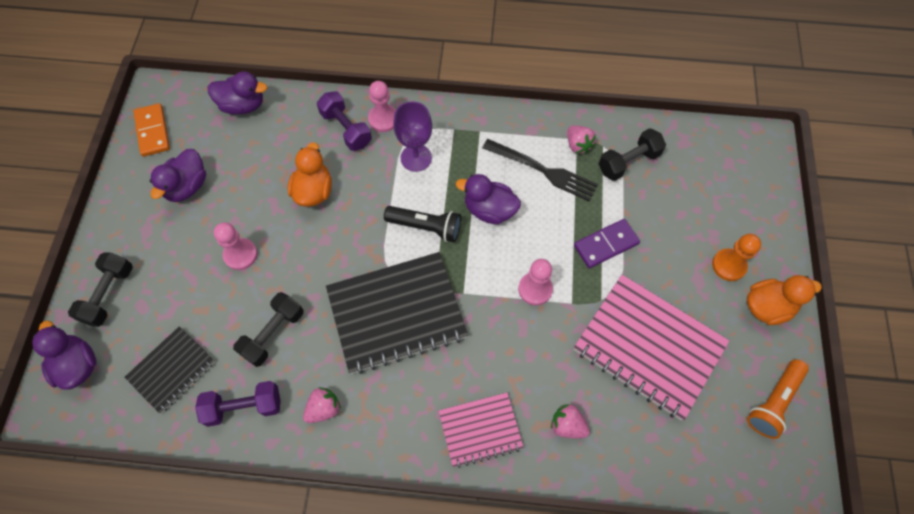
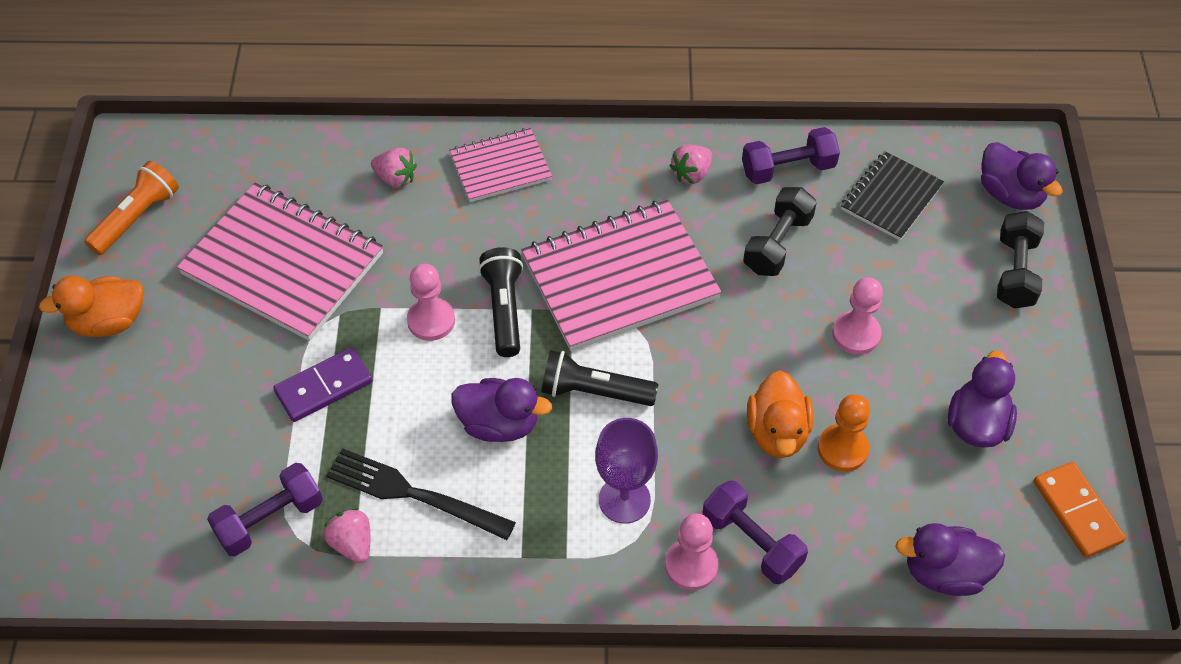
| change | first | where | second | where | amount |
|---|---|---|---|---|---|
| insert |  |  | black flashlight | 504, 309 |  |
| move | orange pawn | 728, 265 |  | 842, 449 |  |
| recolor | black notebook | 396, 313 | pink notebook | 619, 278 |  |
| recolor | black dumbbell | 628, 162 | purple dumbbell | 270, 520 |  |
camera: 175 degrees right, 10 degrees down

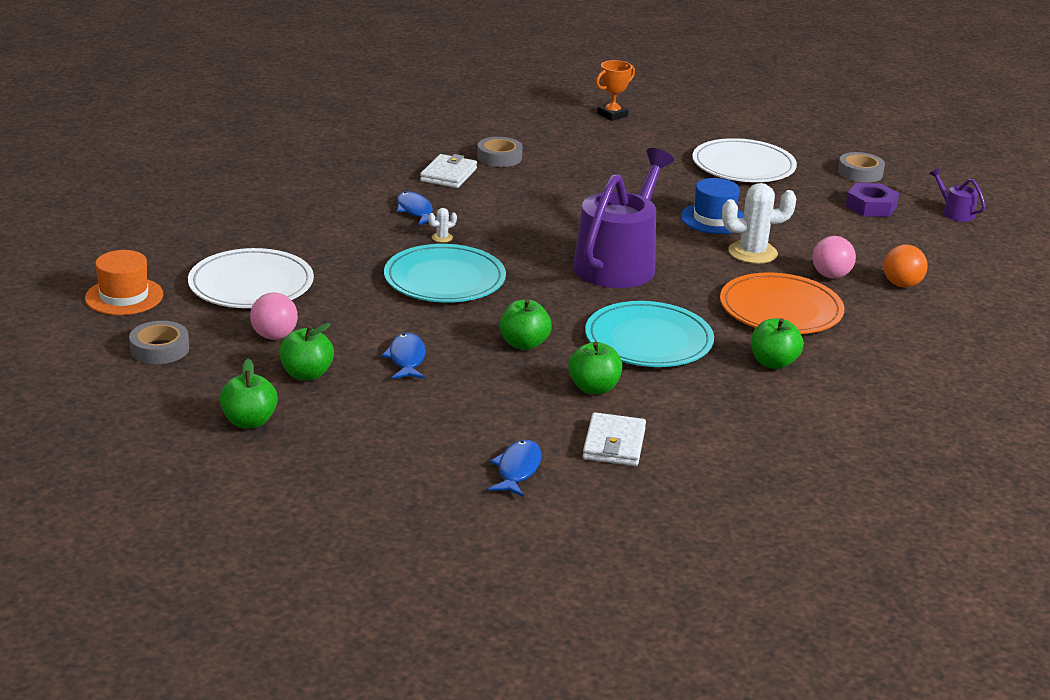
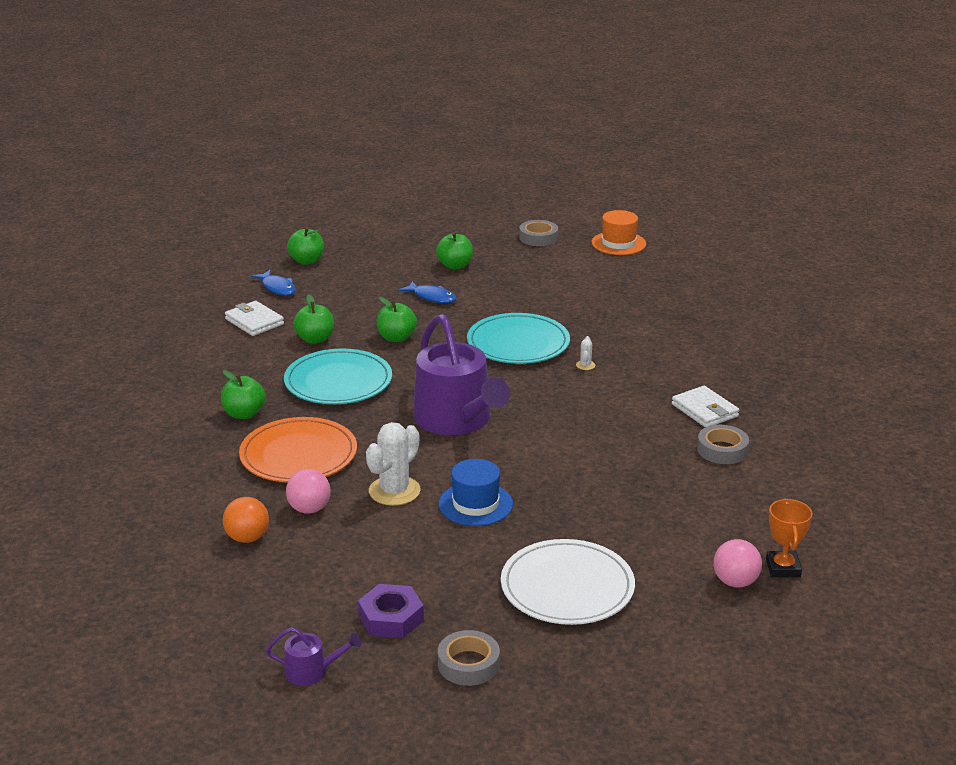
| change | first | where | second | where | amount |
|---|---|---|---|---|---|
| delete | white plate | 251, 284 |  |  |  |
| delete | blue fish | 415, 211 |  |  |  |
| move | green apple | 249, 421 |  | 307, 261 |  |
| move | pink ball | 274, 336 |  | 735, 582 |  |
camera: 130 degrees right, 0 degrees up

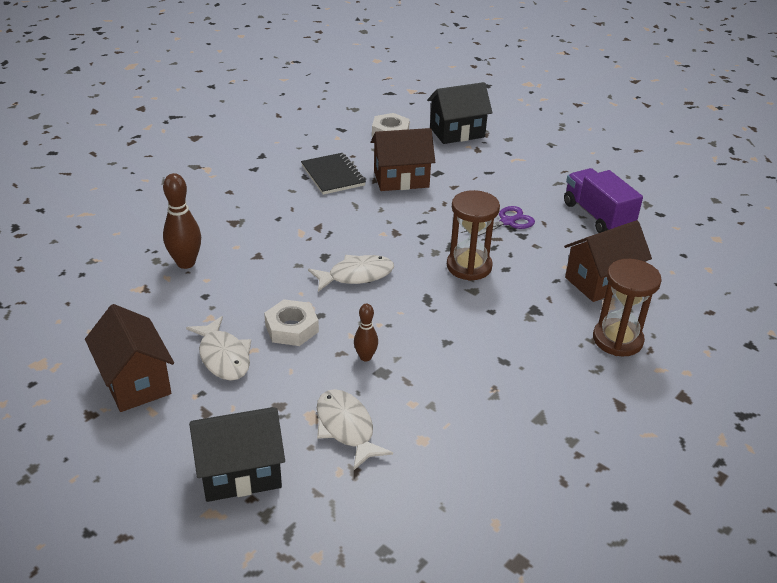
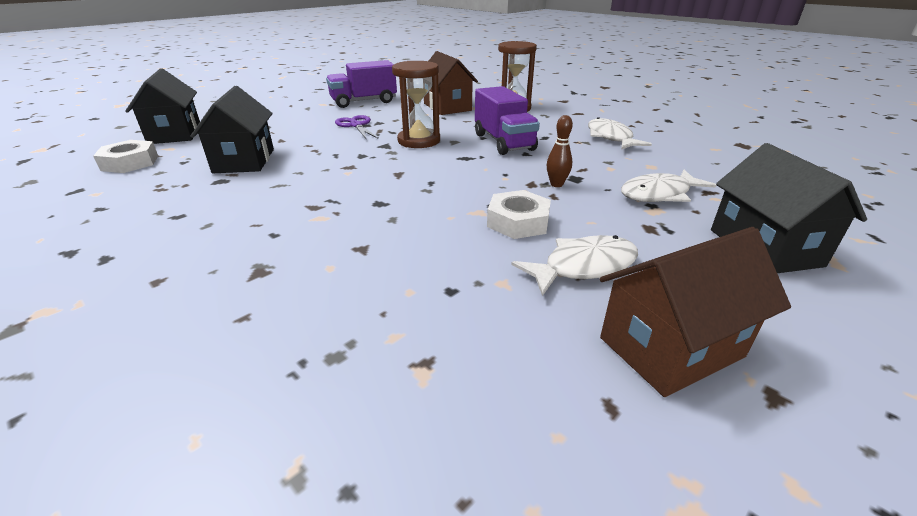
| change | first | where | second | where | amount |
|---|---|---|---|---|---|
| delete | brown bowling pin | 186, 263 |  |  |  |
| delete | black notebook | 333, 175 |  |  |  |
| insert |  |  | purple truck | 503, 142 |  |
| move | white fish | 356, 275 |  | 610, 137 |  |
| recolor | brown house | 401, 179 | black house | 244, 161 |  |
camera: 85 degrees left, 5 degrees down

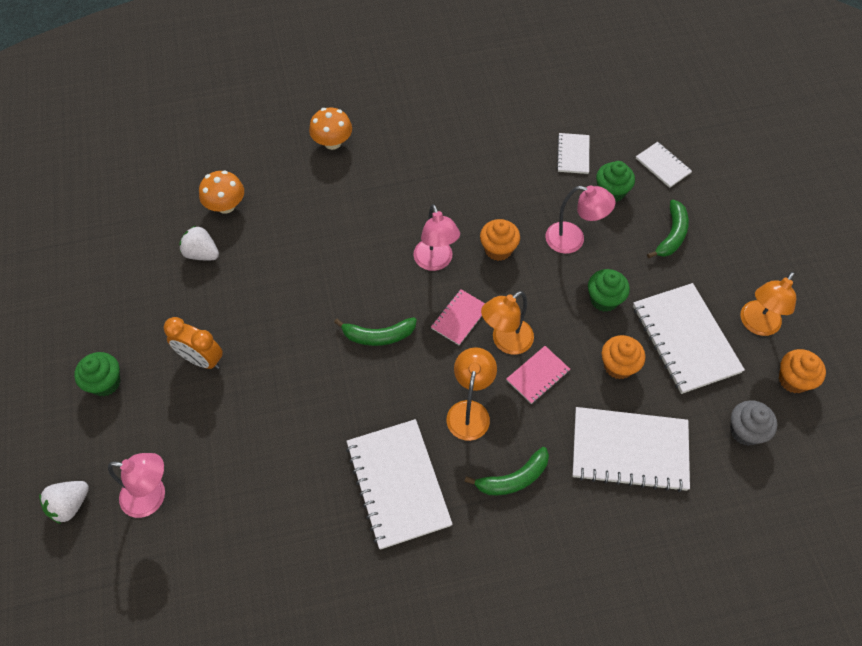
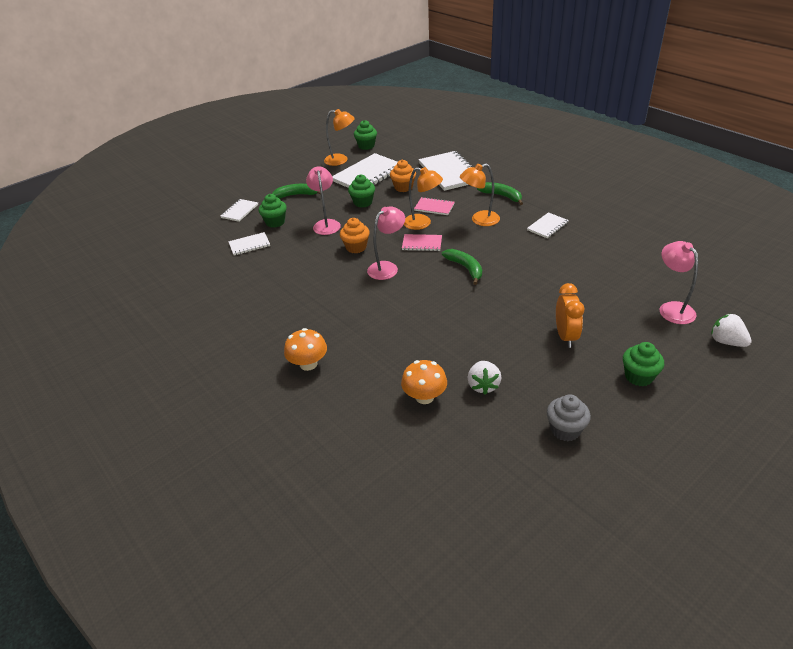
| change | first | where | second | where | amount |
|---|---|---|---|---|---|
| move | grey cupcake | 745, 431 |  | 565, 430 |  |
| recolor | orange cupcake | 793, 380 | green cupcake | 366, 146 |  |
| rotate | white strawberry | 70, 505 |  | 726, 341 | 150 degrees counterclockwise |
| resize | white notebook | 398, 484 |  | 547, 226 | x0.51 |
camera: 115 degrees left, 20 degrees down

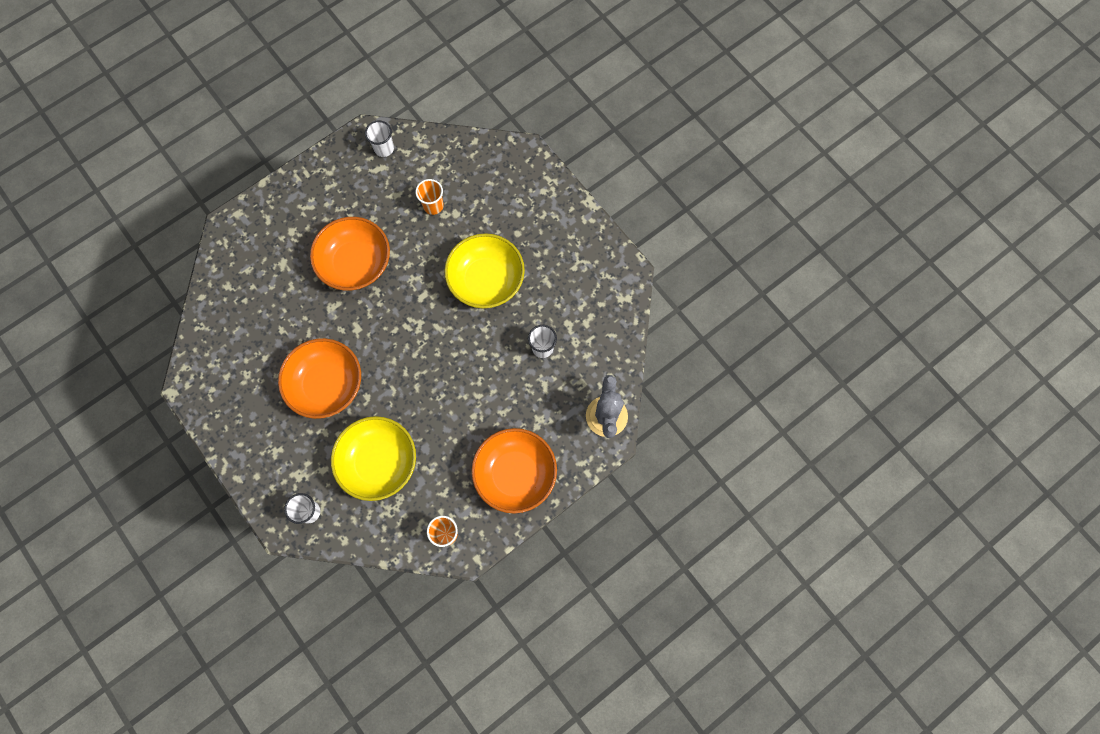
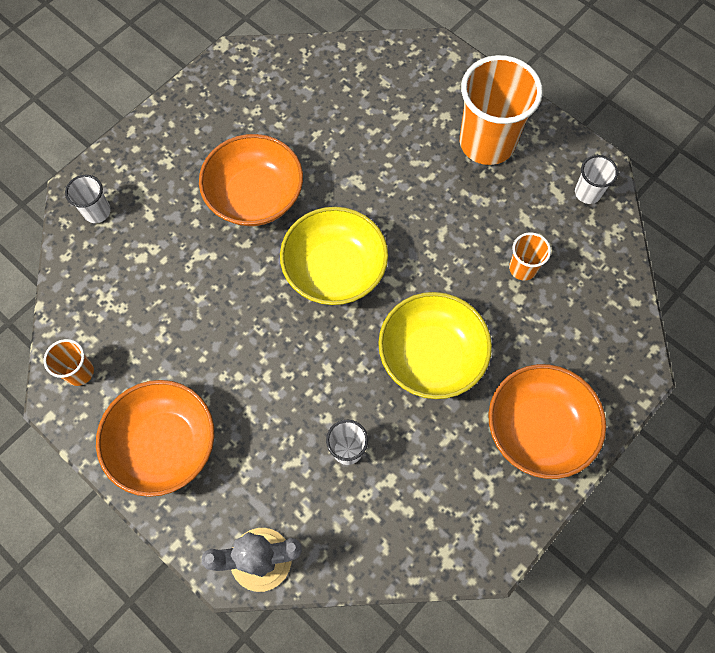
| change | first | where | second | where | amount |
|---|---|---|---|---|---|
| insert |  |  | orange cup | 487, 143 |  |
| move | orange bowl | 356, 263 |  | 538, 429 |  |
| move | yellow bowl | 379, 462 |  | 335, 270 |  |
camera: 80 degrees right, 5 degrees down

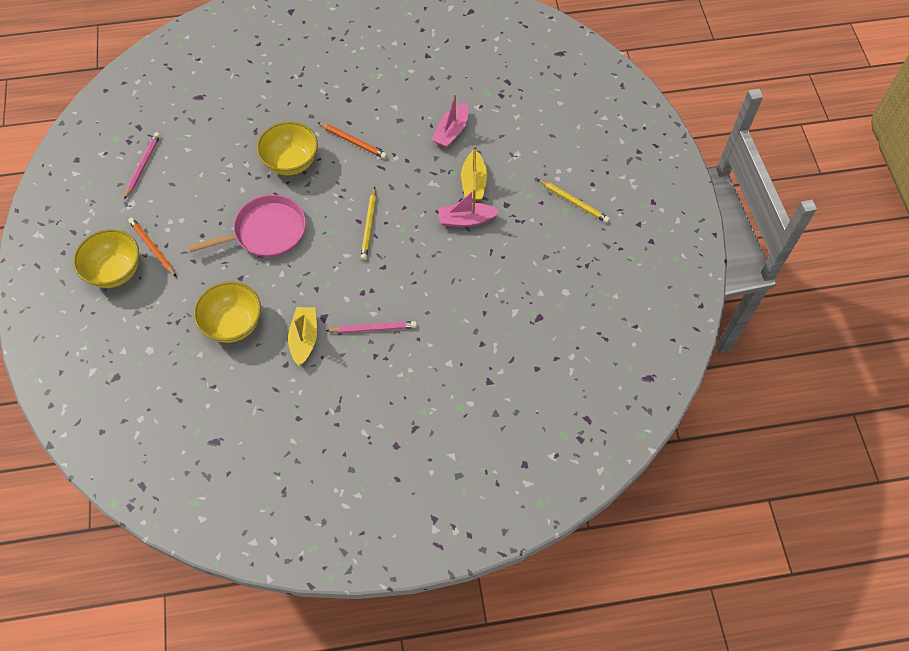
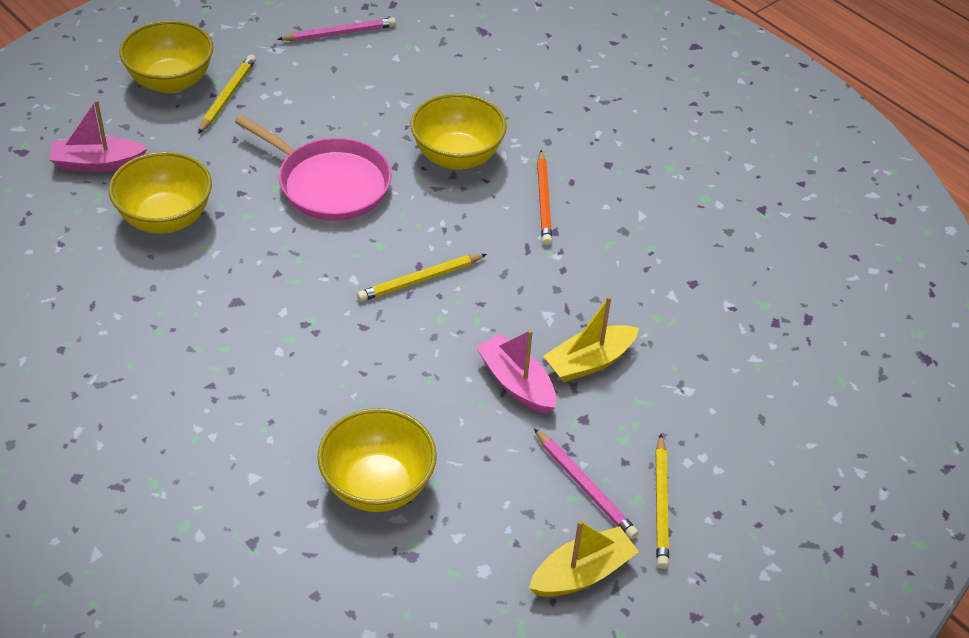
| change | first | where | second | where | amount |
|---|---|---|---|---|---|
| insert |  |  | yellow bowl | 377, 486 |  |
| move | yellow boat | 304, 339 |  | 582, 573 |  |
| move | pink pencil | 373, 328 |  | 585, 487 |  |
| move | pink boat | 451, 131 |  | 97, 163 |  |
| recolor | orange pencil | 152, 248 | yellow pencil | 227, 96 |  |
camera: 55 degrees right, 15 degrees down

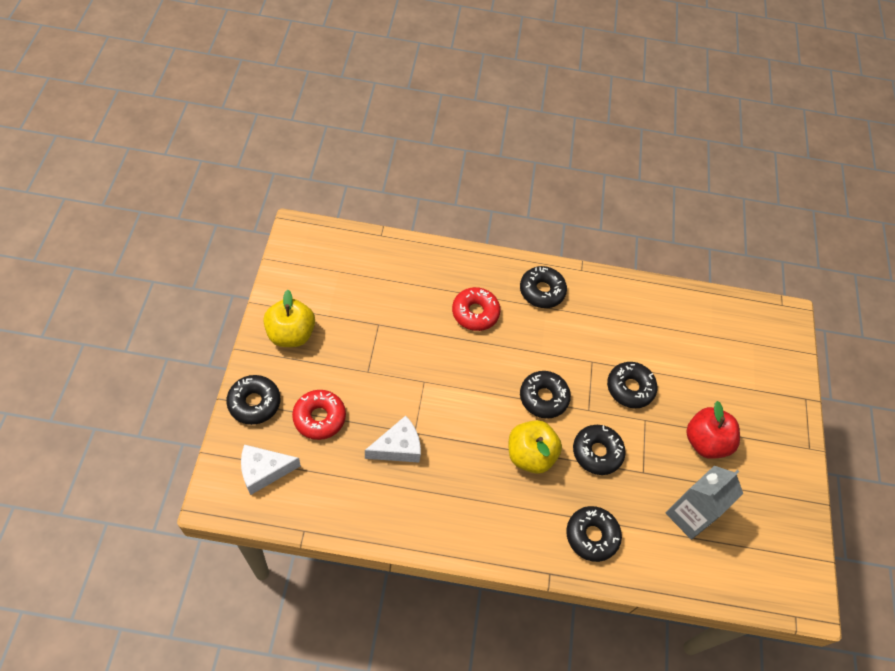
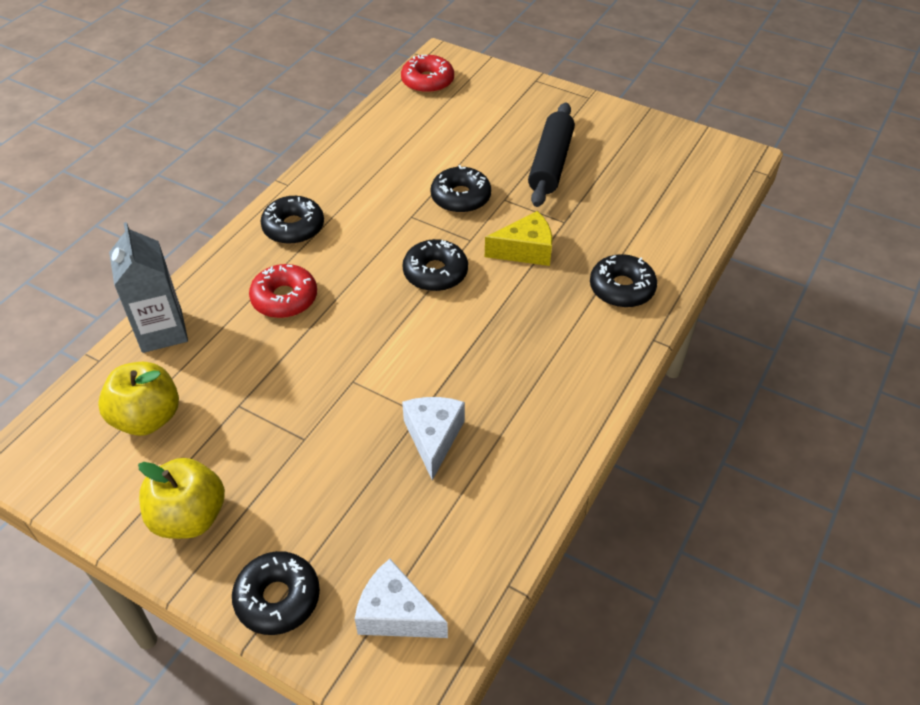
| change | first | where | second | where | amount |
|---|---|---|---|---|---|
| move | red donut | 319, 417 |  | 427, 81 |  |
| move | yellow apple | 530, 455 |  | 147, 418 |  |
| move | grey carton | 689, 515 |  | 162, 331 |  |
| replace | black donut | 597, 452 | yellow cheese | 525, 250 |  |
| replace | red apple | 705, 442 | black rolling pin | 550, 163 |  |
| rotate | white cheese | 264, 471 |  | 396, 614 | 105 degrees clockwise |
camera: 60 degrees left, 10 degrees down

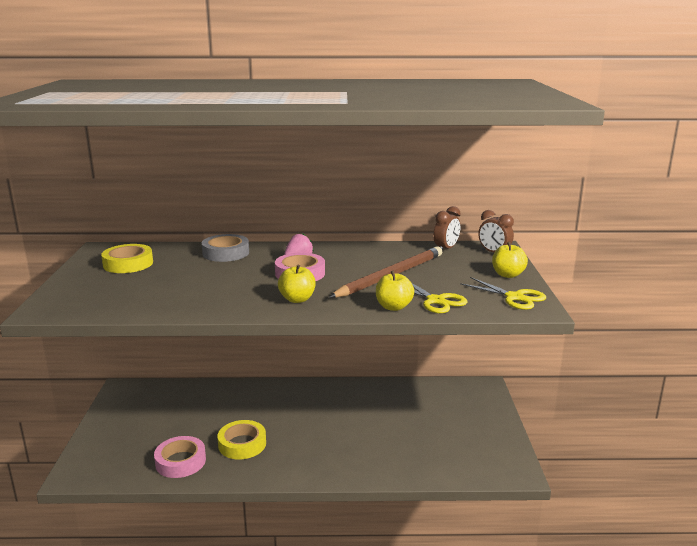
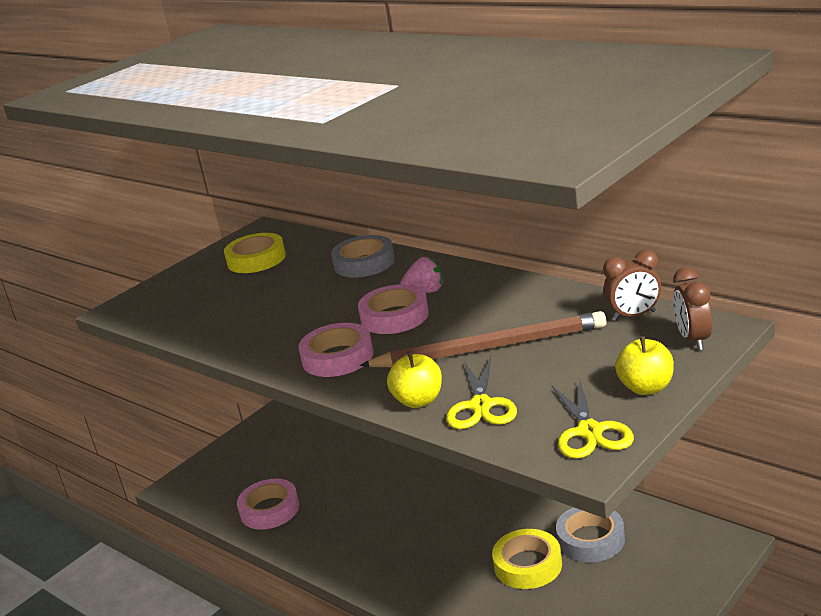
| change | first | where | second | where | amount |
|---|---|---|---|---|---|
| insert |  |  | grey tape | 591, 539 |  |
| move | yellow tape | 242, 444 |  | 528, 565 |  |
| replace | yellow apple | 297, 299 | pink tape | 338, 357 |  |
camera: 45 degrees right, 5 degrees up

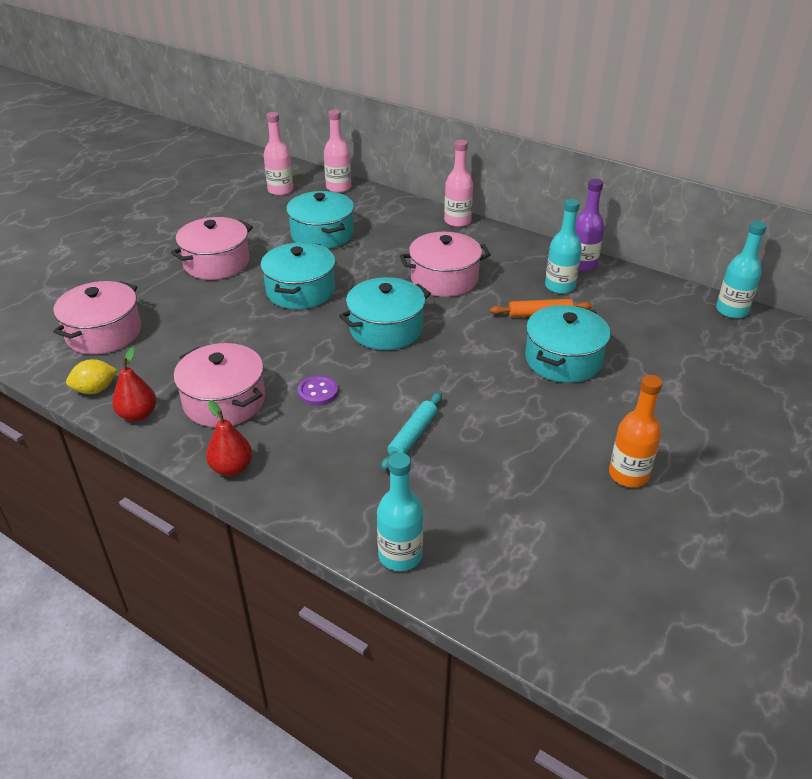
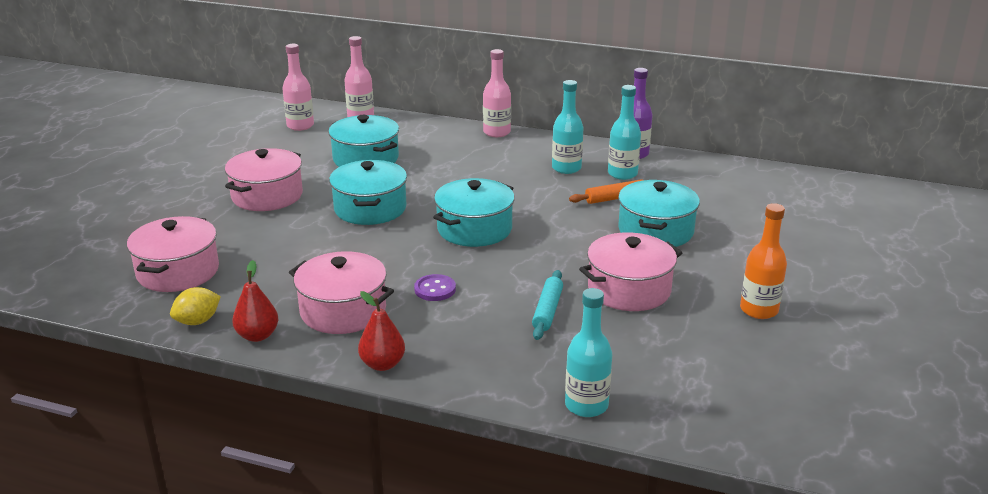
| change | first | where | second | where | amount |
|---|---|---|---|---|---|
| move | pink pot | 444, 279 |  | 629, 289 |  |
| move | turquoise bottle | 731, 310 |  | 566, 168 |  |
camera: 15 degrees left, 10 degrees down

